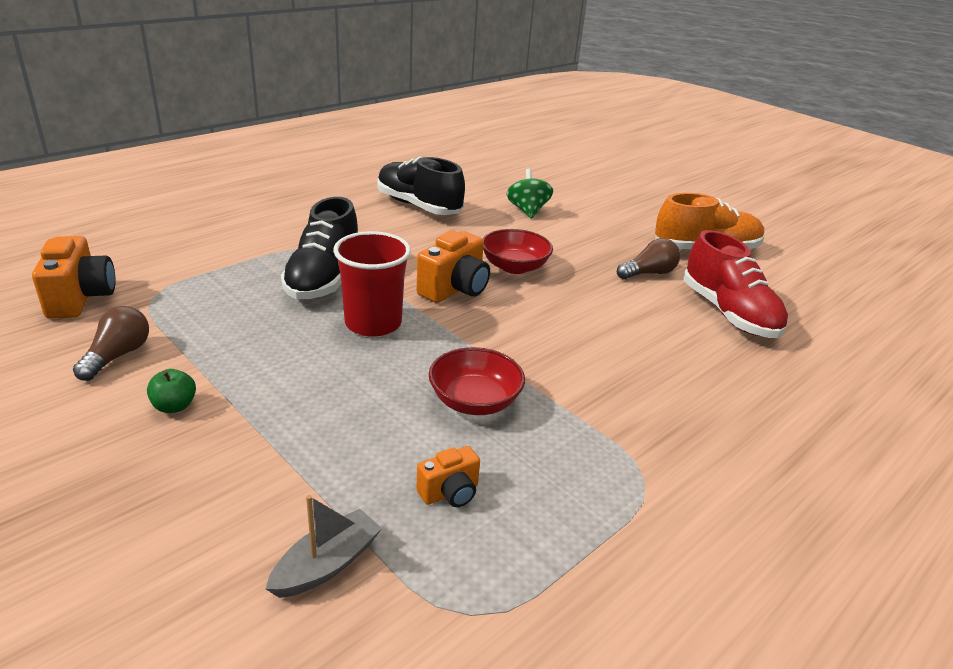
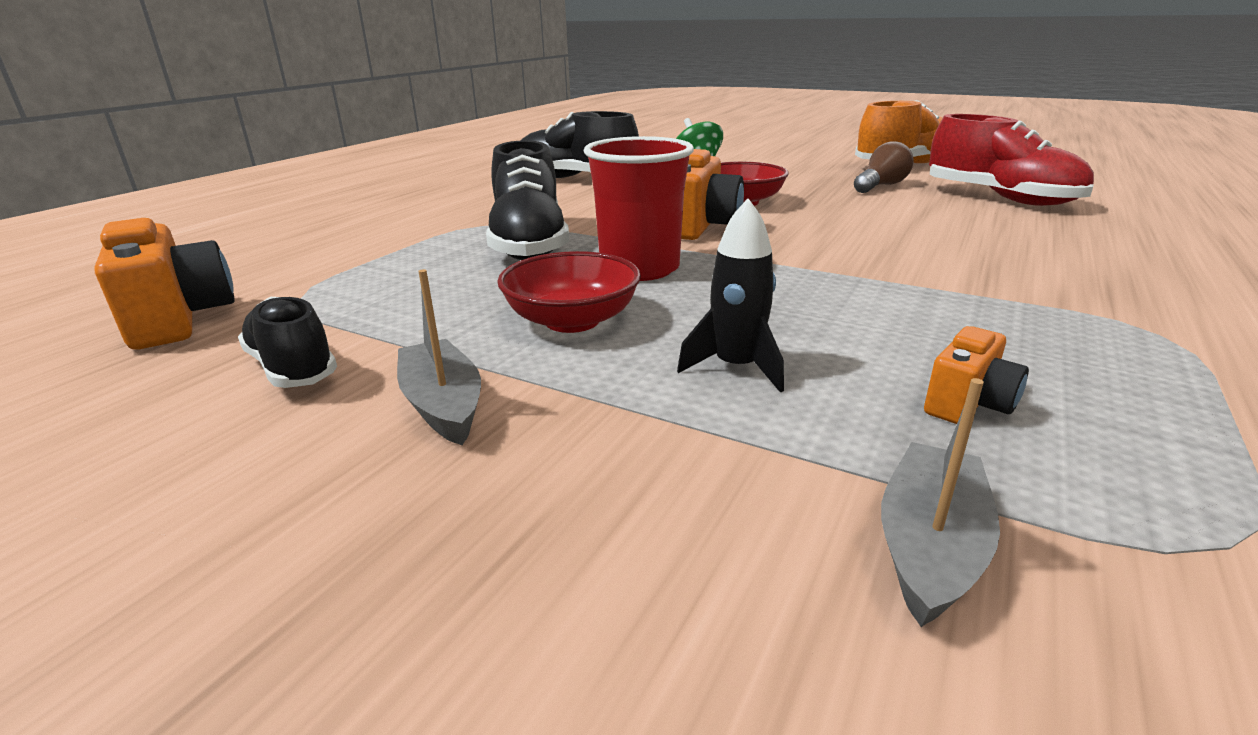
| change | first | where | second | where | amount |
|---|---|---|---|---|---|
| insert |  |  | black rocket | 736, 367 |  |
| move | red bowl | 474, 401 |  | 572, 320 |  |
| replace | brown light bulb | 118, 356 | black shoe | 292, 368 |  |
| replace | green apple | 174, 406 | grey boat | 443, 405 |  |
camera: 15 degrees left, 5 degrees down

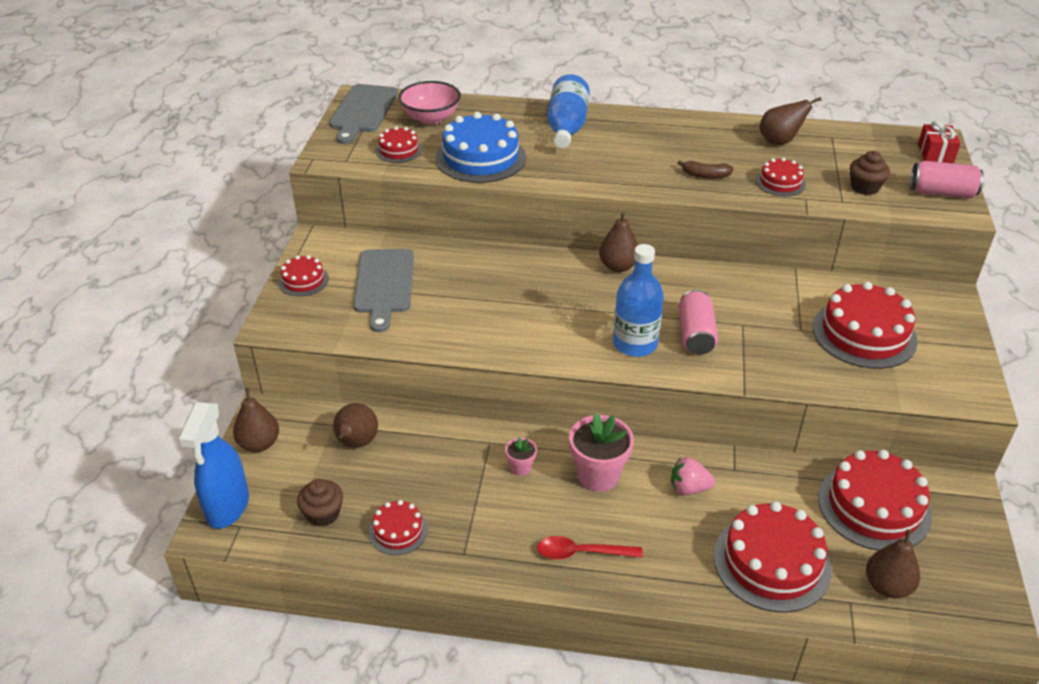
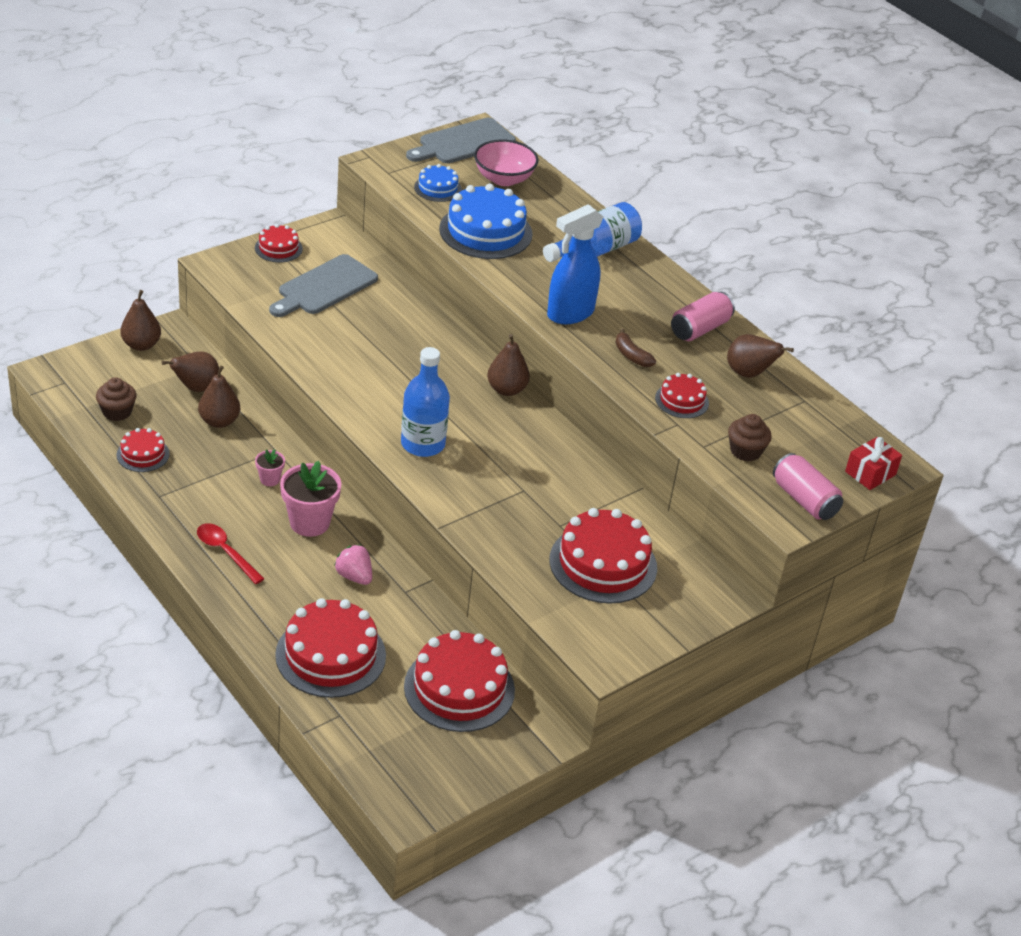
| change | first | where | second | where | amount |
|---|---|---|---|---|---|
| move | blue spray bottle | 227, 507 |  | 570, 313 |  |
| move | pink can | 695, 334 |  | 699, 329 |  |
| move | brown pear | 887, 586 |  | 219, 421 |  |
| recolor | red cake | 398, 150 | blue cake | 437, 188 |  |
camera: 40 degrees right, 0 degrees up

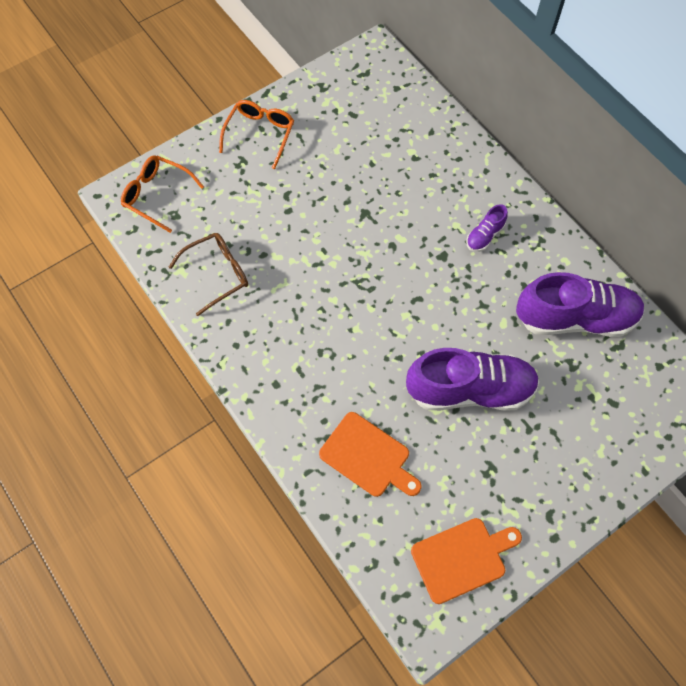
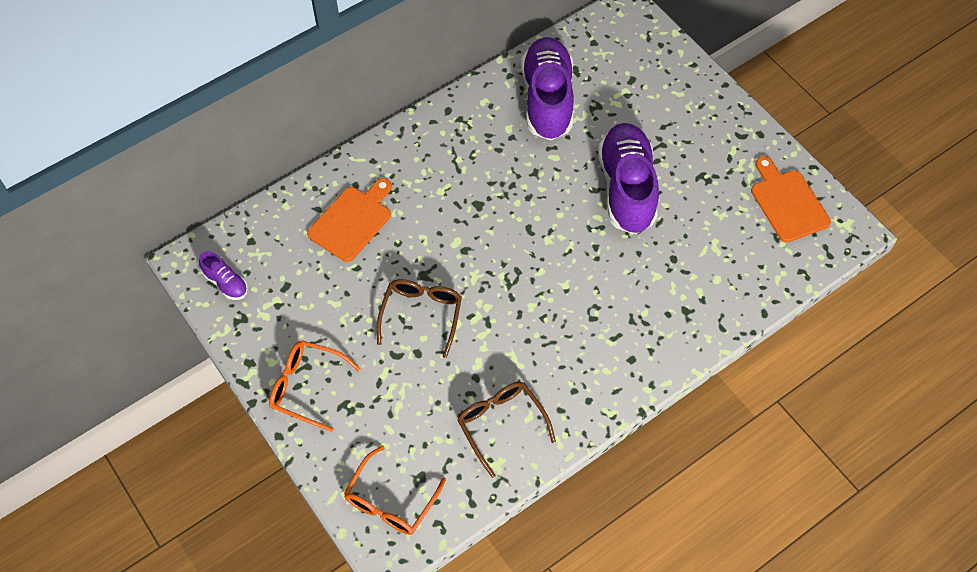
| change | first | where | second | where | amount |
|---|---|---|---|---|---|
| insert |  |  | brown glasses | 421, 315 |  |
| move | orange cutting board | 368, 456 |  | 352, 221 |  |
| move | purple shoe | 484, 235 |  | 226, 283 |  |
camera: 90 degrees left, 5 degrees down

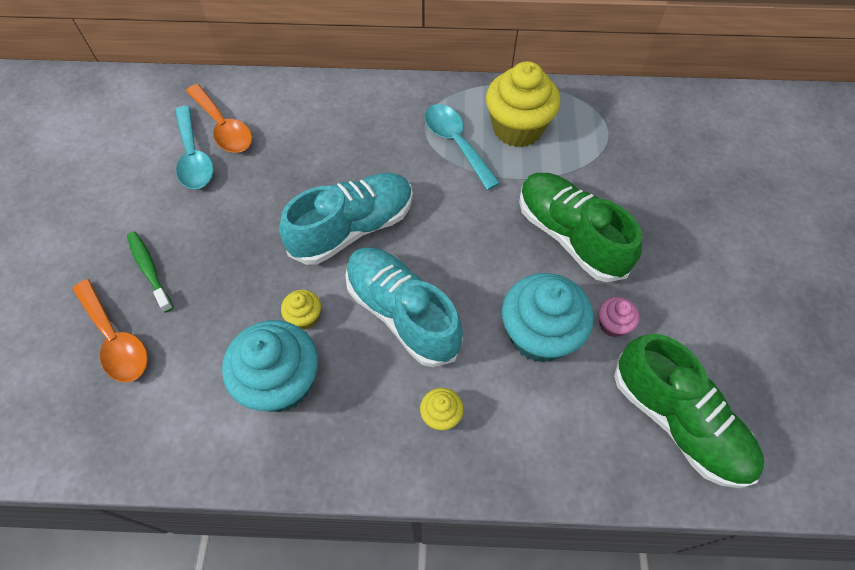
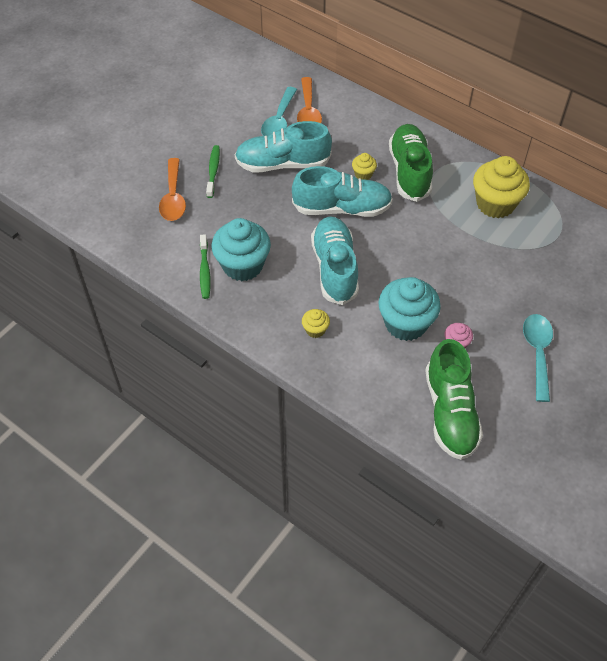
| change | first | where | second | where | amount |
|---|---|---|---|---|---|
| insert |  |  | green toothbrush | 205, 271 |  |
| insert |  |  | turquoise shoe | 283, 164 |  |
| move | yellow cupcake | 305, 317 |  | 363, 174 |  |
| move | turquoise spoon | 456, 143 |  | 537, 353 |  |
| move | green shoe | 570, 236 |  | 409, 171 |  |
camera: 35 degrees right, 5 degrees down

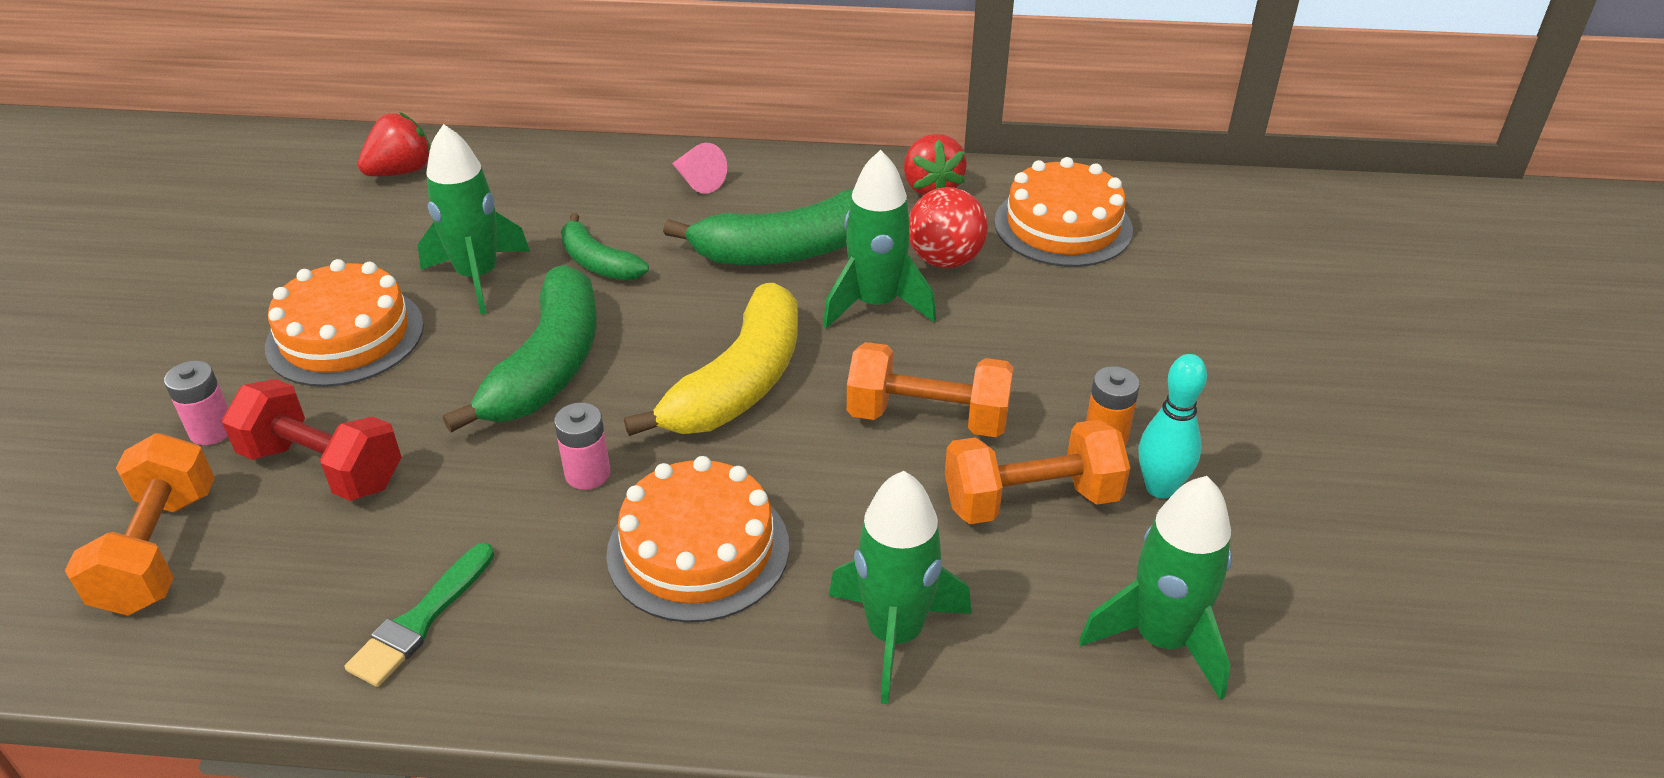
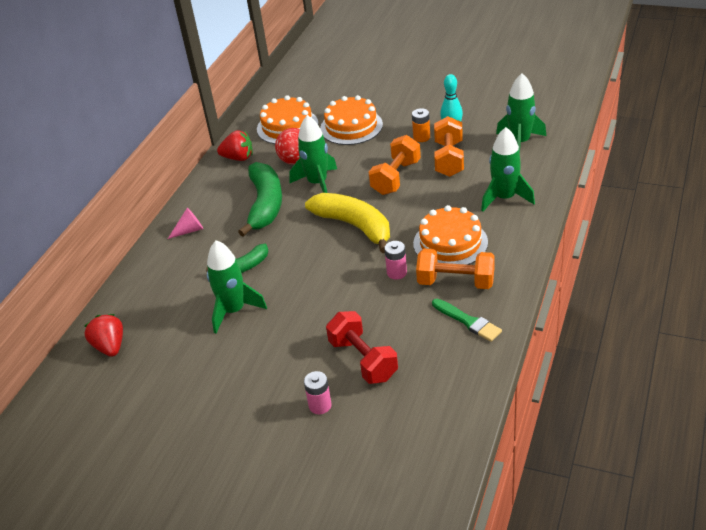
| change | first | where | second | where | amount |
|---|---|---|---|---|---|
| delete | green banana | 548, 366 |  |  |  |
| move | orange dumbbell | 159, 551 |  | 456, 282 |  |
| move | orange cake | 345, 336 |  | 351, 126 |  |
| rotate | red dumbbell | 323, 467 |  | 363, 360 | 75 degrees counterclockwise |
camera: 70 degrees left, 0 degrees up

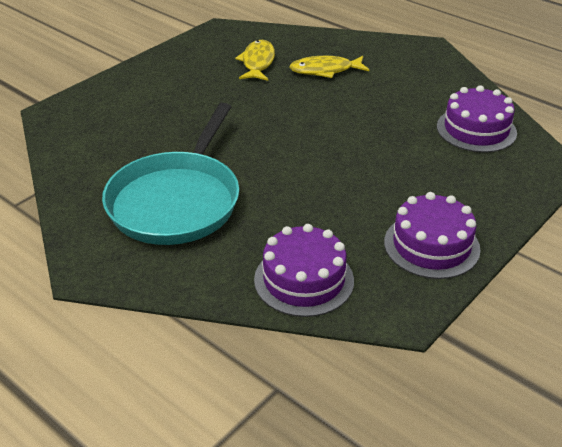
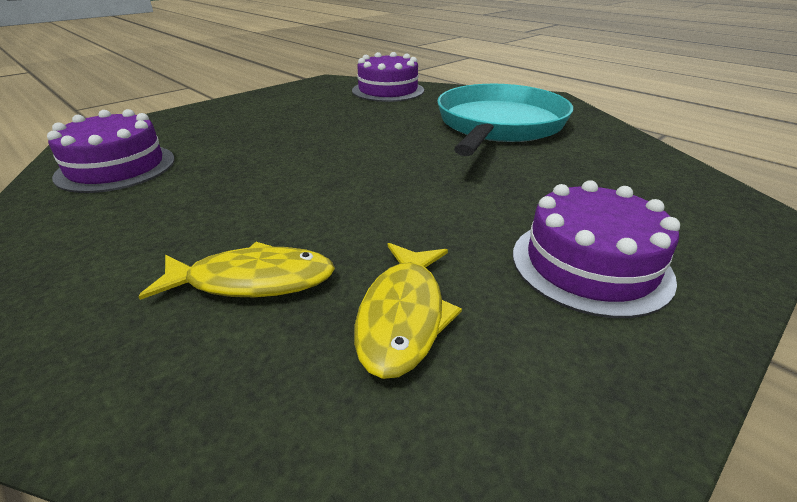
| change | first | where | second | where | amount |
|---|---|---|---|---|---|
| move | purple cake | 431, 245 |  | 590, 265 |  |
camera: 175 degrees left, 5 degrees down

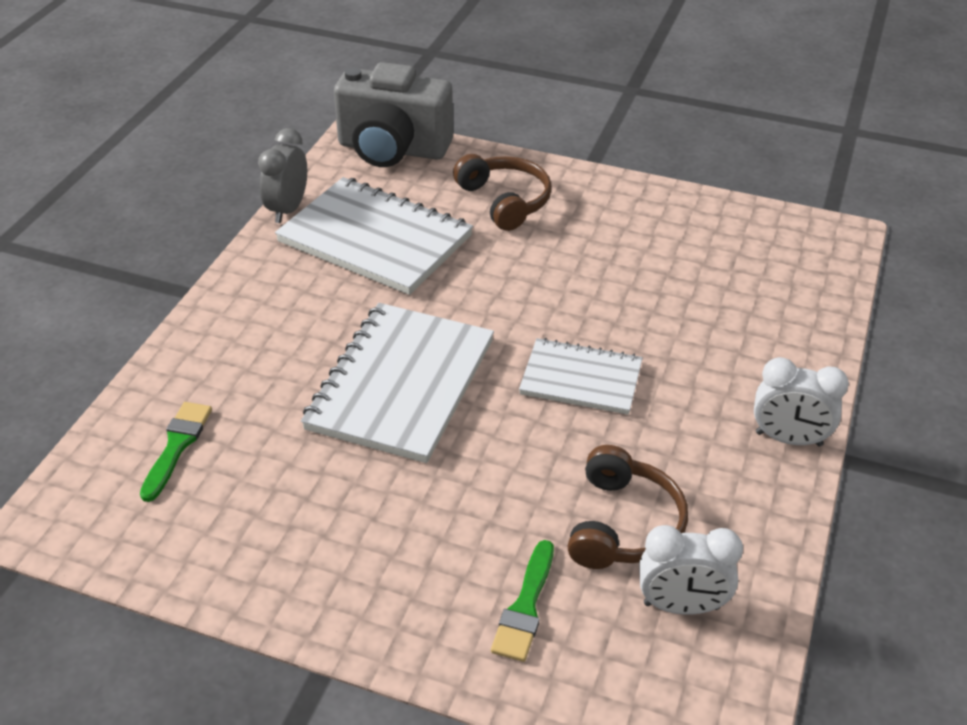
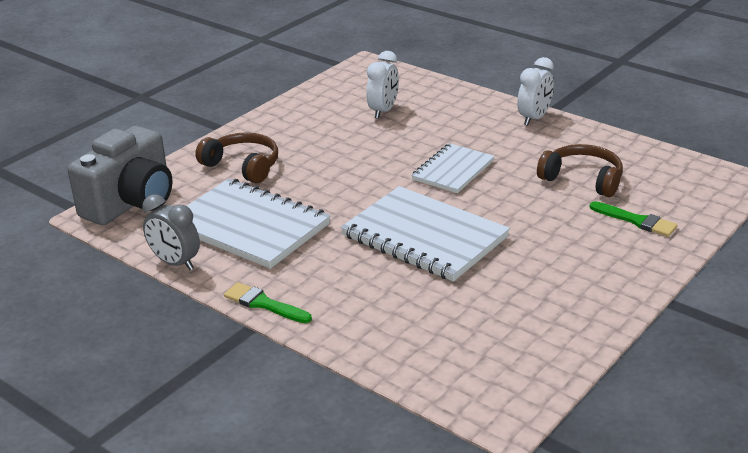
| change | first | where | second | where | amount |
|---|---|---|---|---|---|
| move | green brush | 177, 446 |  | 264, 304 |  |
| move | white clock | 681, 606 |  | 383, 111 |  |
| rotate | white notebook | 375, 239 |  | 249, 226 | 75 degrees clockwise |
| rotate | brown headphones | 505, 201 |  | 243, 166 | 45 degrees clockwise |
camera: 70 degrees left, 10 degrees down

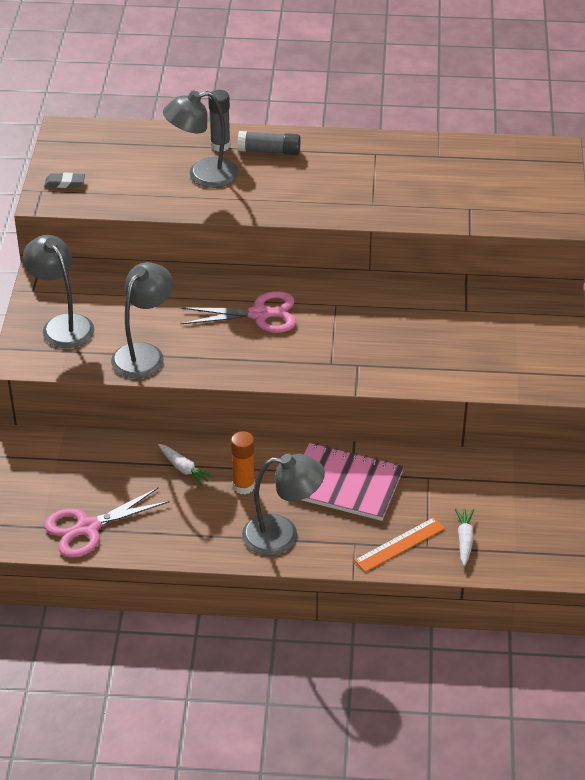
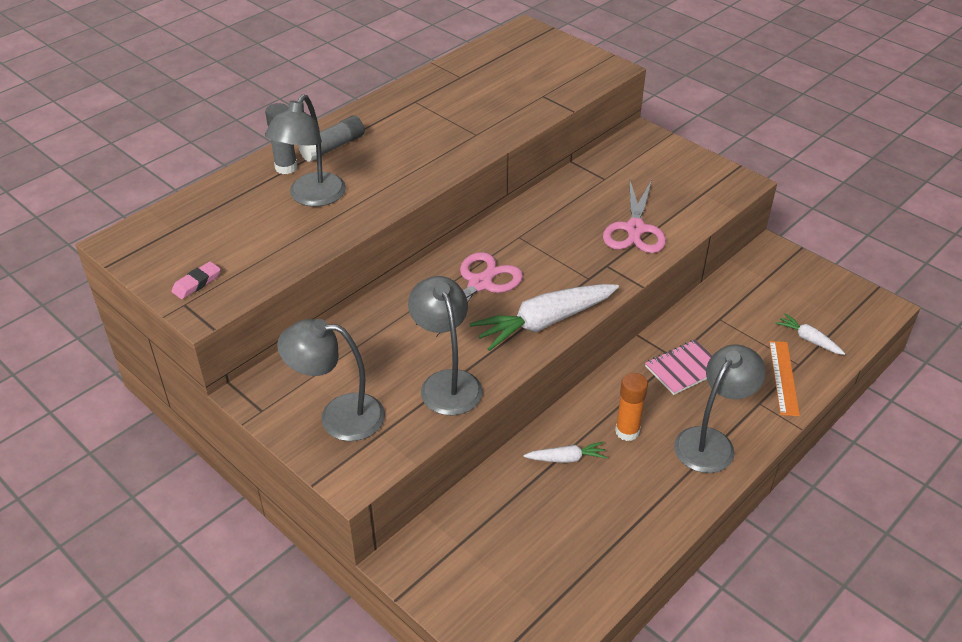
| change | first | where | second | where | amount |
|---|---|---|---|---|---|
| insert |  |  | white carrot | 544, 322 |  |
| move | pink scissors | 87, 528 |  | 635, 229 |  |
| recolor | grey eraser | 65, 183 | pink eraser | 197, 283 |  |
| resize | pink notebook | 345, 484 |  | 684, 368 | x0.62 |
camera: 50 degrees left, 0 degrees up

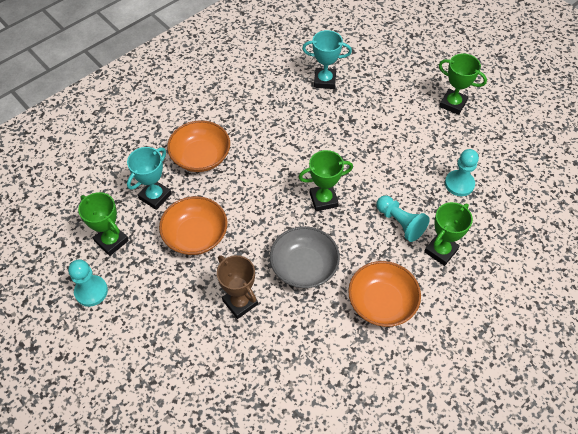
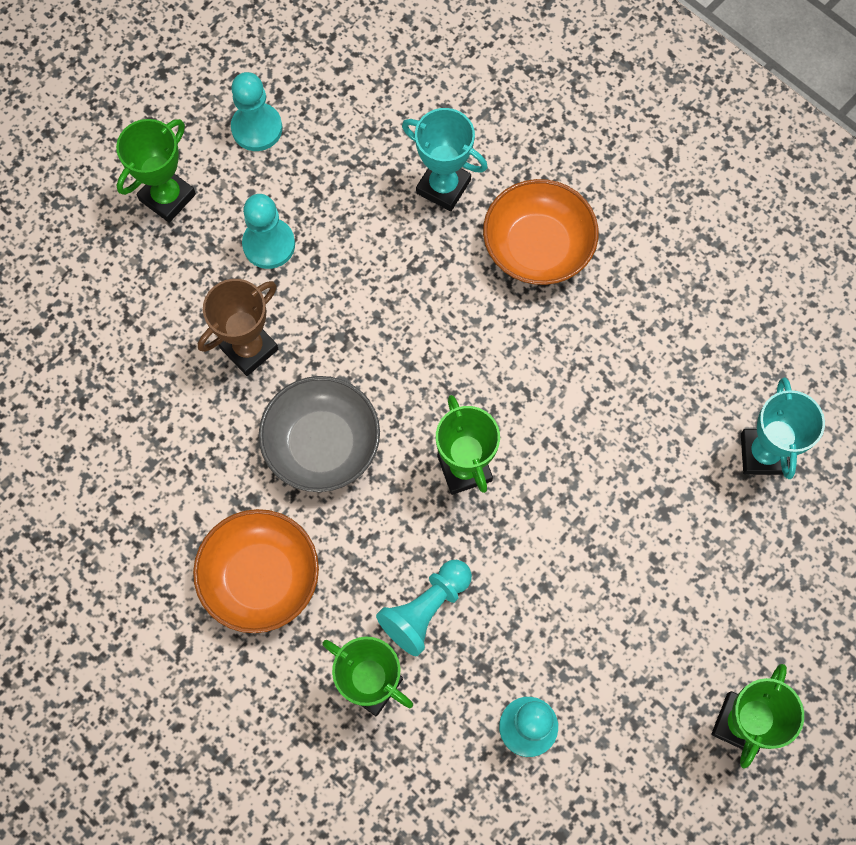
| change | first | where | second | where | amount |
|---|---|---|---|---|---|
| delete | orange bowl | 195, 235 |  |  |  |
| insert |  |  | turquoise pawn | 269, 244 |  |
| move | green trophy | 111, 241 |  | 167, 197 |  |
camera: 85 degrees right, 15 degrees up

